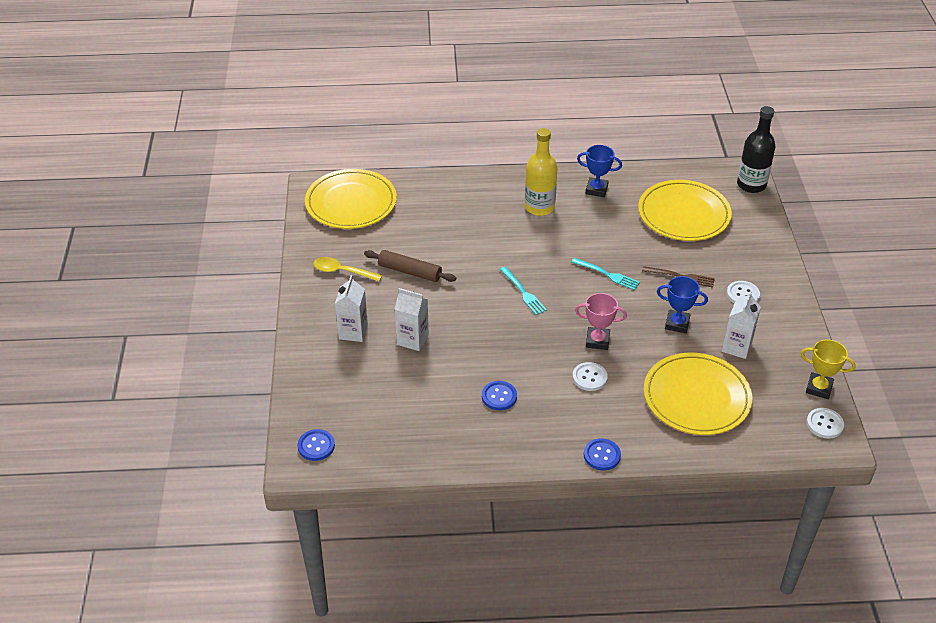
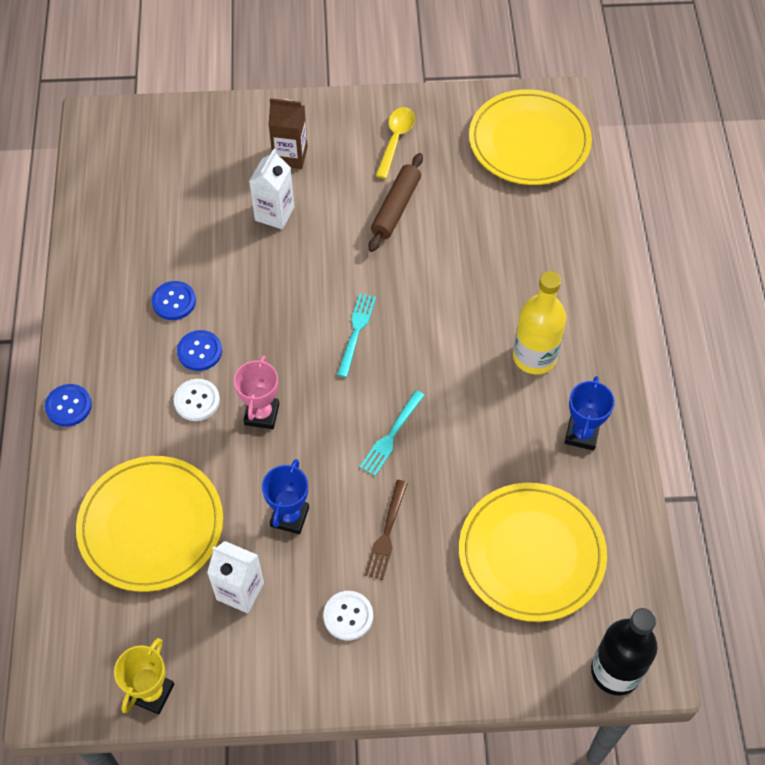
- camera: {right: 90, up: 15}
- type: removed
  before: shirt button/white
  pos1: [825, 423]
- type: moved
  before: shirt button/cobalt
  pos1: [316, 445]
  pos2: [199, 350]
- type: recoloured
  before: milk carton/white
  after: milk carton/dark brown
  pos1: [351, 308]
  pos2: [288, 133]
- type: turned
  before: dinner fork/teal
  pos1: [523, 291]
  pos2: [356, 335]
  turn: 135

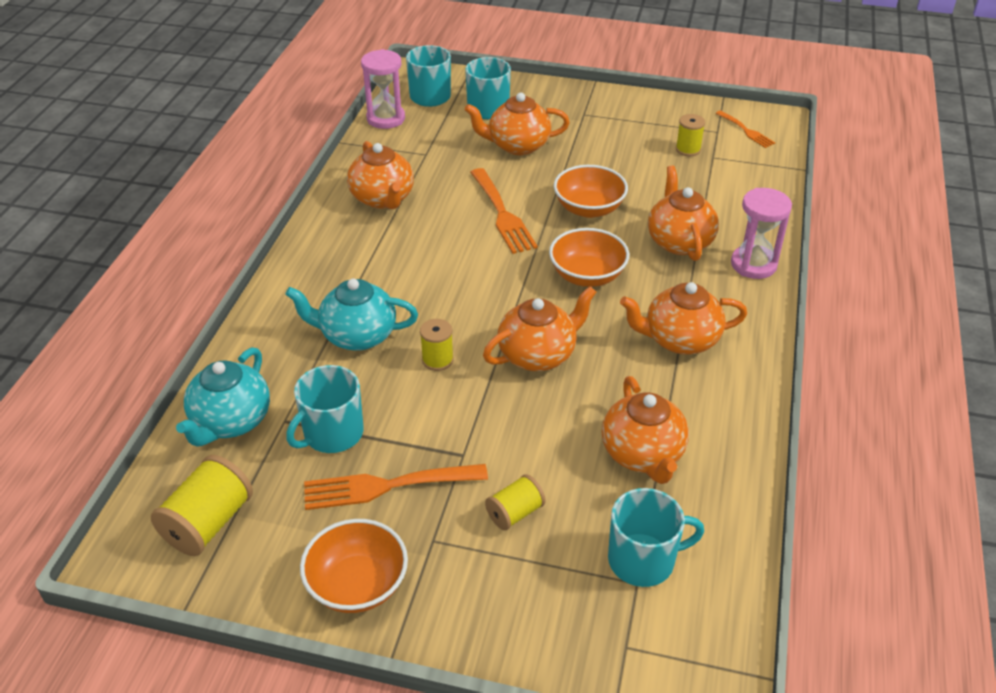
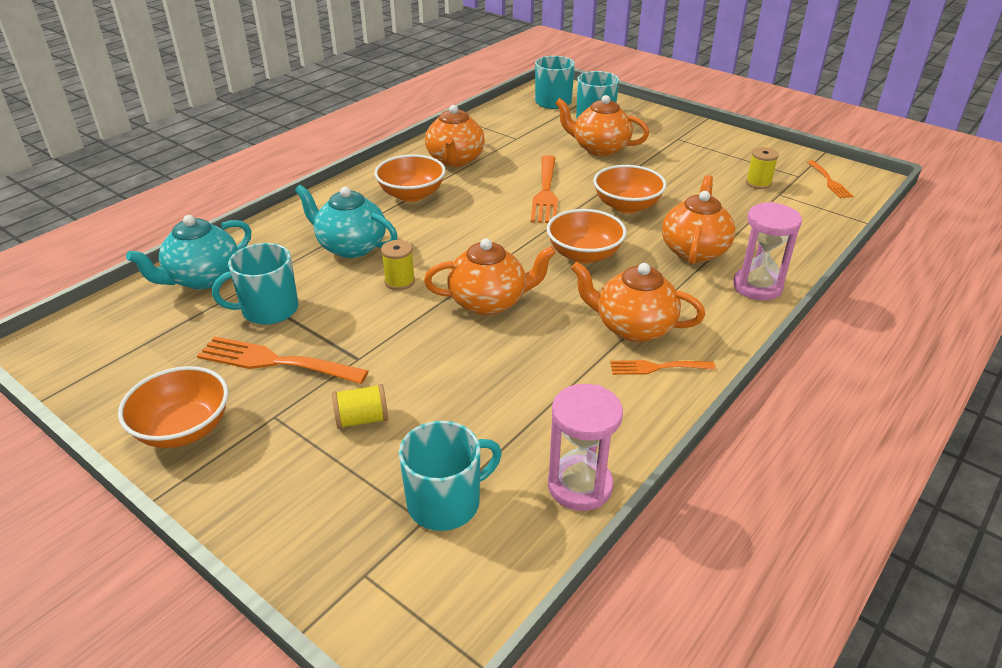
- camera: {right: 25, up: -5}
- type: removed
  before: reel of thread/bright yellow
  pos1: [202, 505]
- type: removed
  before: china teapot/orange-coloured
  pos1: [645, 430]
- type: added
  after: bowl/orange-coloured
  pos2: [410, 178]
- type: added
  after: dinner fork/orange-coloured
  pos2: [663, 367]
- type: moved
  before: hourglass/rosy
  pos1: [383, 89]
  pos2: [585, 447]
- type: turned
  before: tea mug/teal
  pos1: [656, 537]
  pos2: [450, 476]
  turn: -45

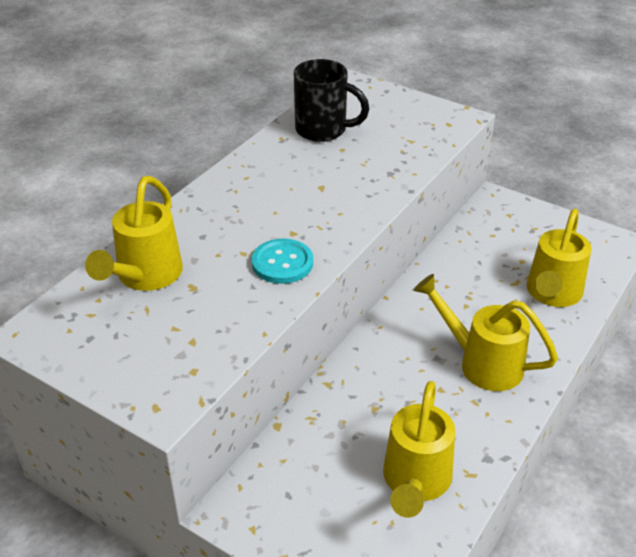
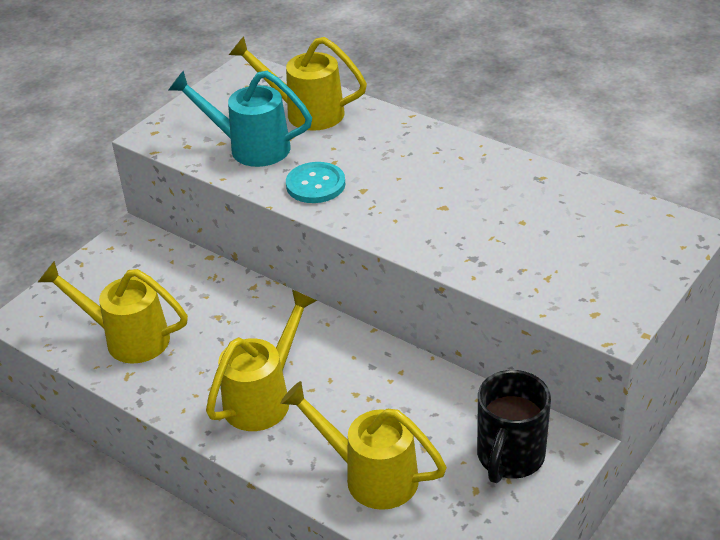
- camera: {right: 95, up: 0}
- type: added
  after: watering can/teal
  pos2: [240, 119]
- type: moved
  before: tea mug/jet-black
  pos1: [331, 100]
  pos2: [514, 426]

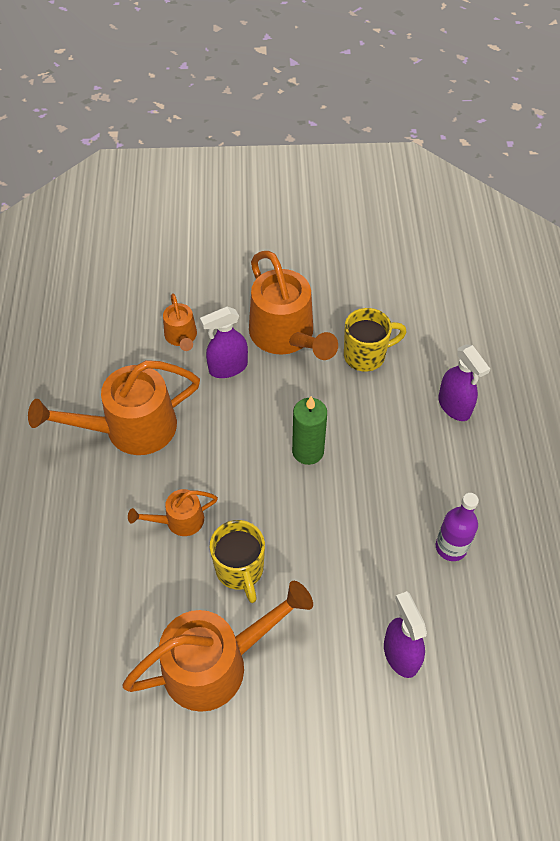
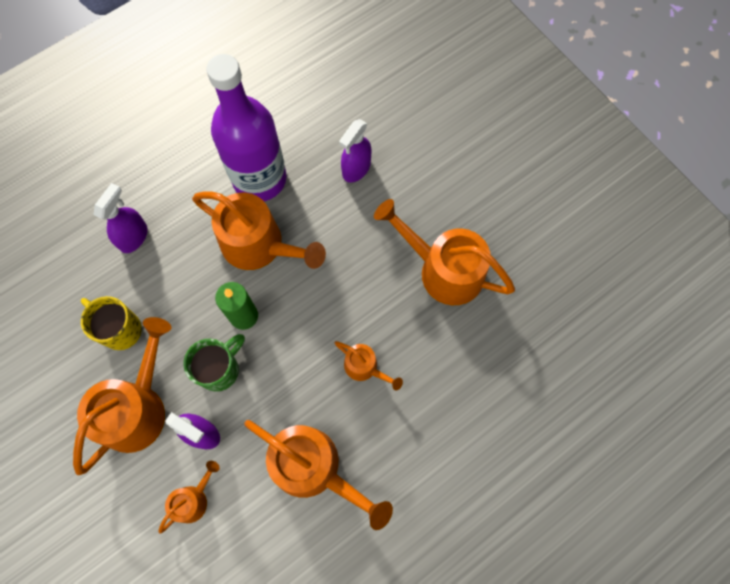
- camera: {right: -125, up: 15}
- type: removed
  before: tea mug/bright yellow
  pos1: [237, 561]
- type: added
  after: tea mug/emerald
  pos2: [214, 363]
- type: added
  after: watering can/orange-coloured
  pos2: [259, 230]
- type: resized
  before: drink bottle/violet
  pos1: [457, 527]
  pos2: [246, 127]
  scale: 2.15

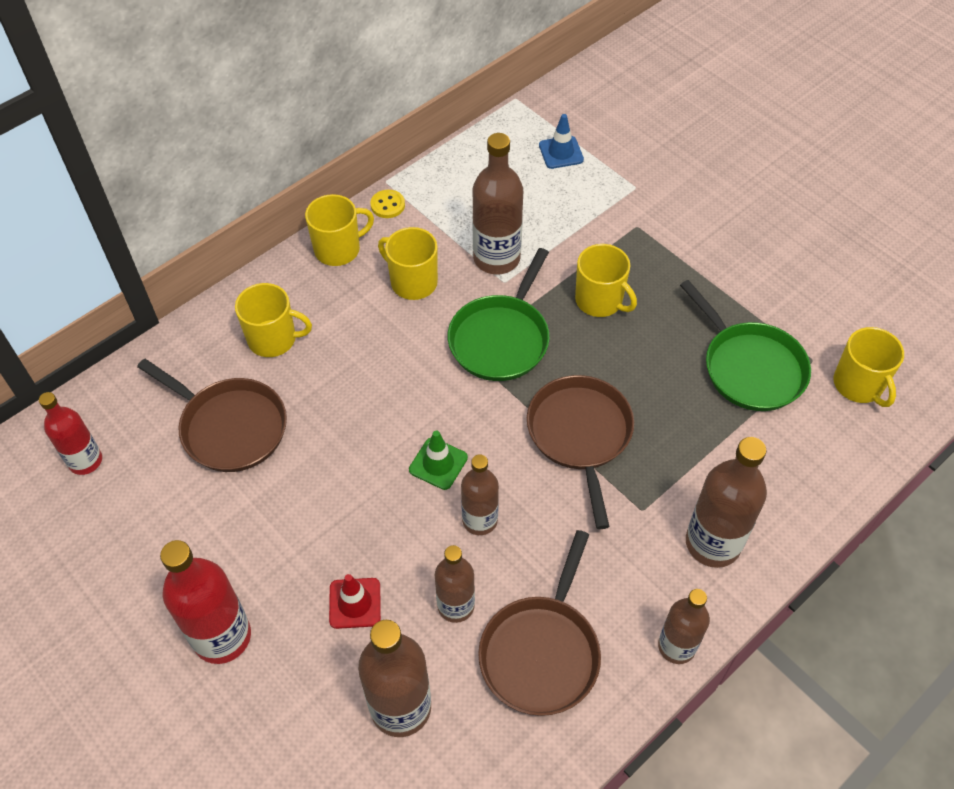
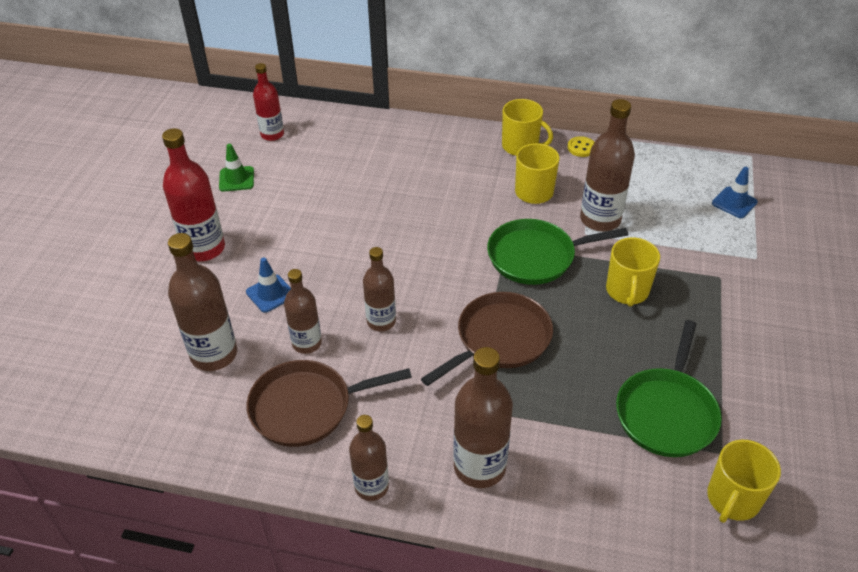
- camera: {right: 55, up: -10}
- type: removed
  before: frying pan/dark brown
  pos1: [212, 415]
- type: removed
  before: tea mug/bright yellow
  pos1: [273, 320]
- type: moved
  before: road cone/emerald
  pos1: [438, 460]
  pos2: [236, 168]
- type: recoloured
  before: road cone/scarlet
  after: road cone/cobalt
  pos1: [355, 601]
  pos2: [268, 285]

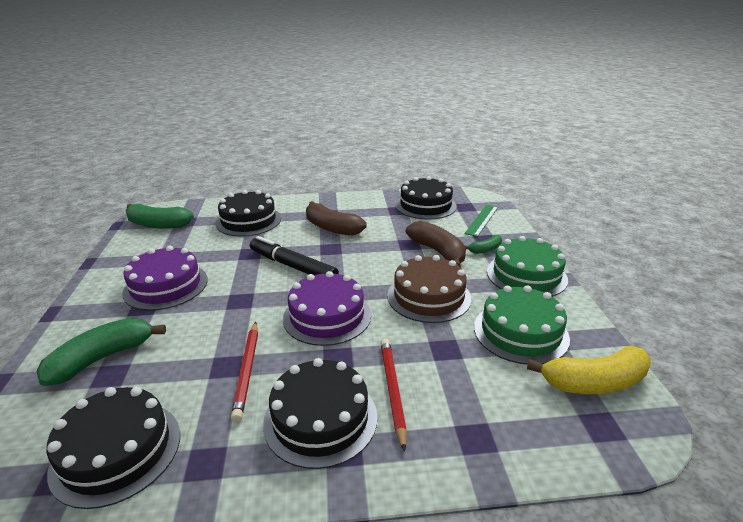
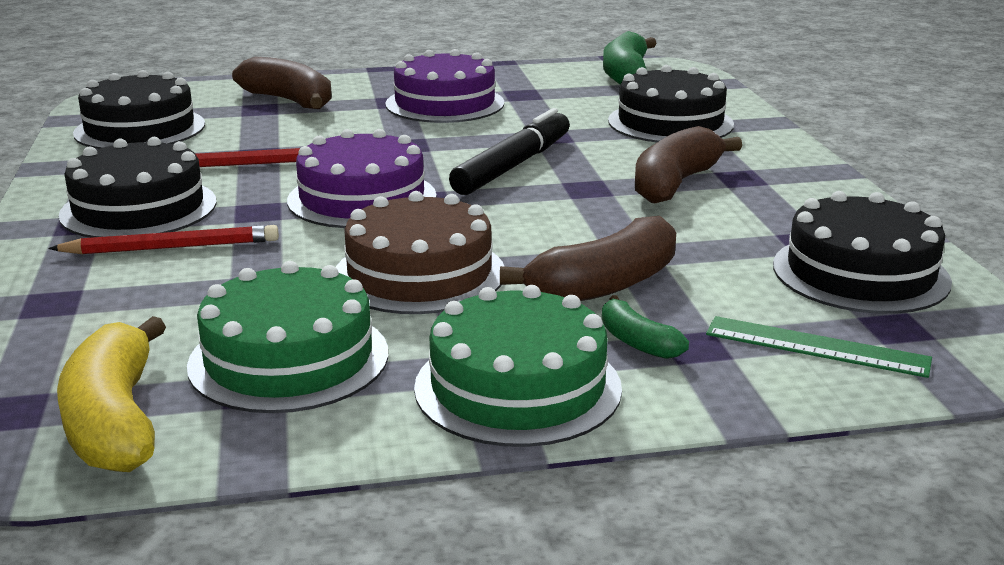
- camera: {right: 85, up: -5}
- type: recoloured
  before: banana/emerald
  after: banana/dark brown
  pos1: [101, 352]
  pos2: [282, 82]

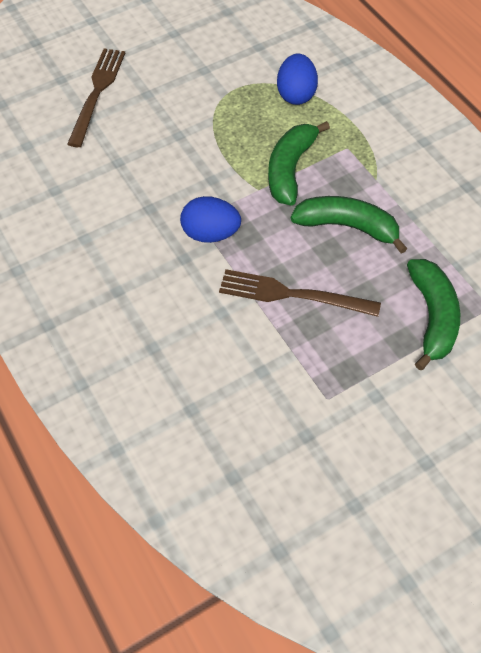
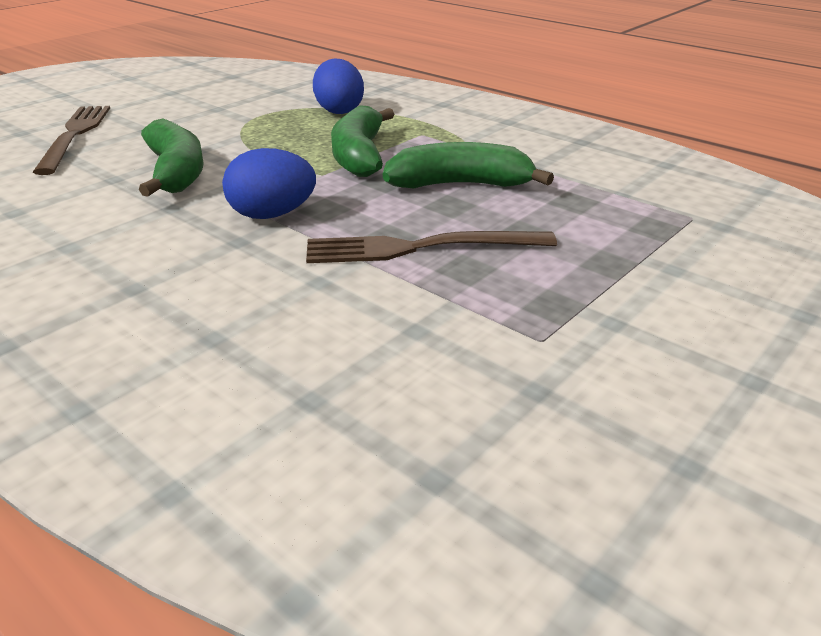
- camera: {right: -20, up: -25}
- type: moved
  before: banana/emerald
  pos1: [433, 314]
  pos2: [171, 158]

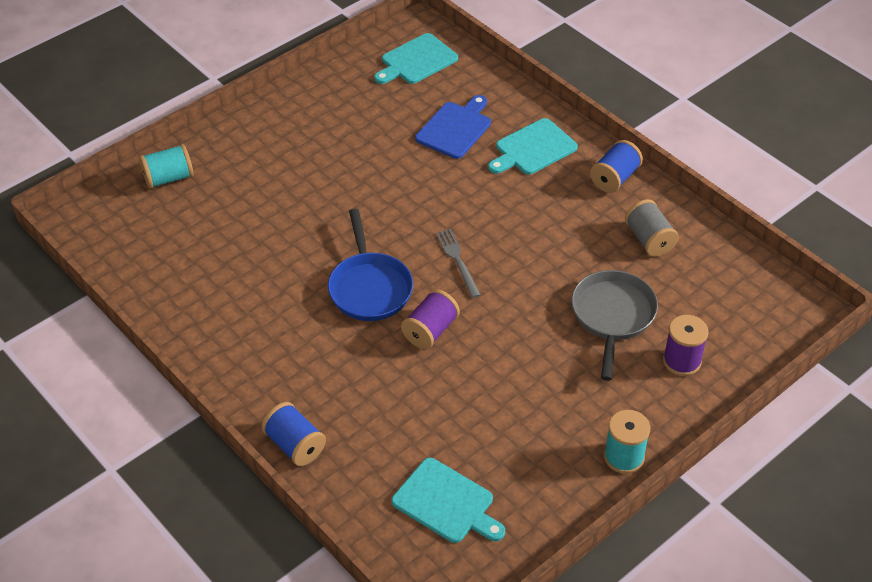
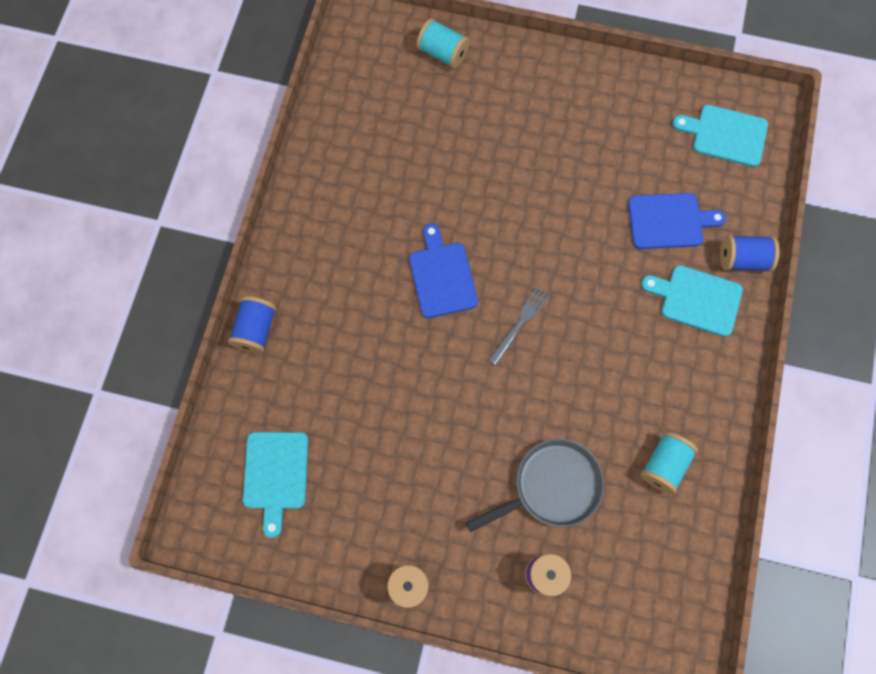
- camera: {right: 55, up: 25}
- type: removed
  before: reel of thread/violet
  pos1: [430, 319]
- type: moved
  before: reel of thread/cobalt
  pos1: [616, 166]
  pos2: [750, 253]
- type: replaced
  before: frying pan/cobalt
  after: cutting board/cobalt
  pos1: [370, 265]
  pos2: [443, 271]
- type: recoloured
  before: reel of thread/ash-grey
  after: reel of thread/teal
  pos1: [652, 228]
  pos2: [669, 463]

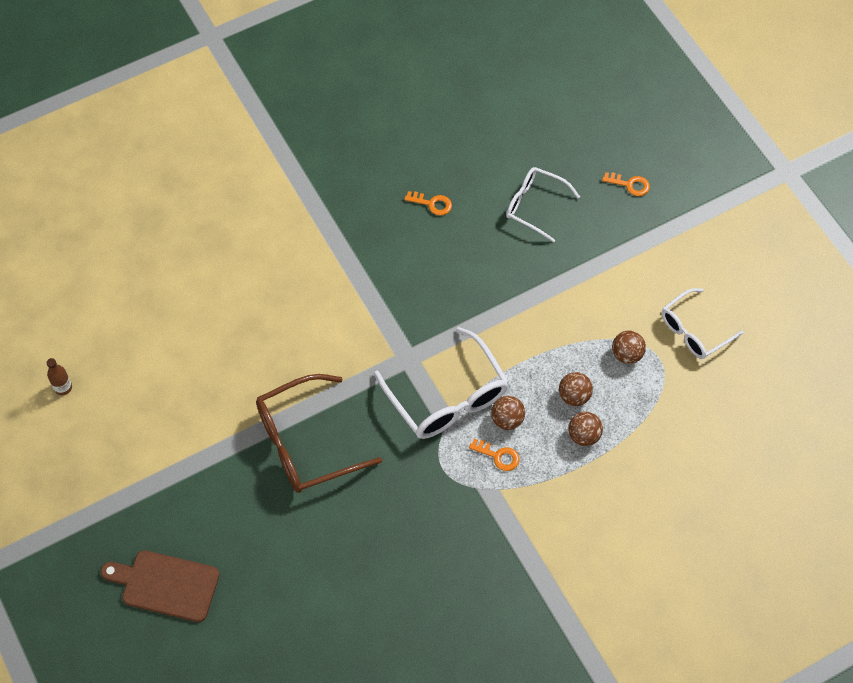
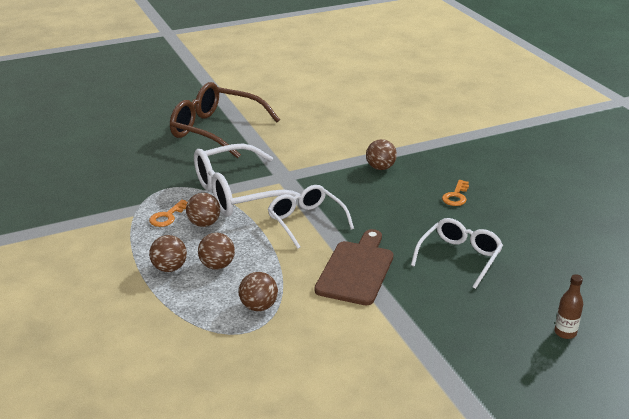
- camera: {right: 95, up: -30}
- type: removed
  before: latchkey/orange-coloured
  pos1: [626, 184]
- type: added
  after: play ball/dark brown
  pos2: [381, 154]
- type: moved
  before: drink bottle/dark brown
  pos1: [59, 376]
  pos2: [568, 306]
- type: moved
  before: cutting board/dark brown
  pos1: [160, 586]
  pos2: [353, 267]
- type: moved
  before: spectacles/white
  pos1: [702, 323]
  pos2: [311, 217]
- type: turned
  before: spectacles/dark brown
  pos1: [319, 433]
  pos2: [225, 120]
  turn: -45

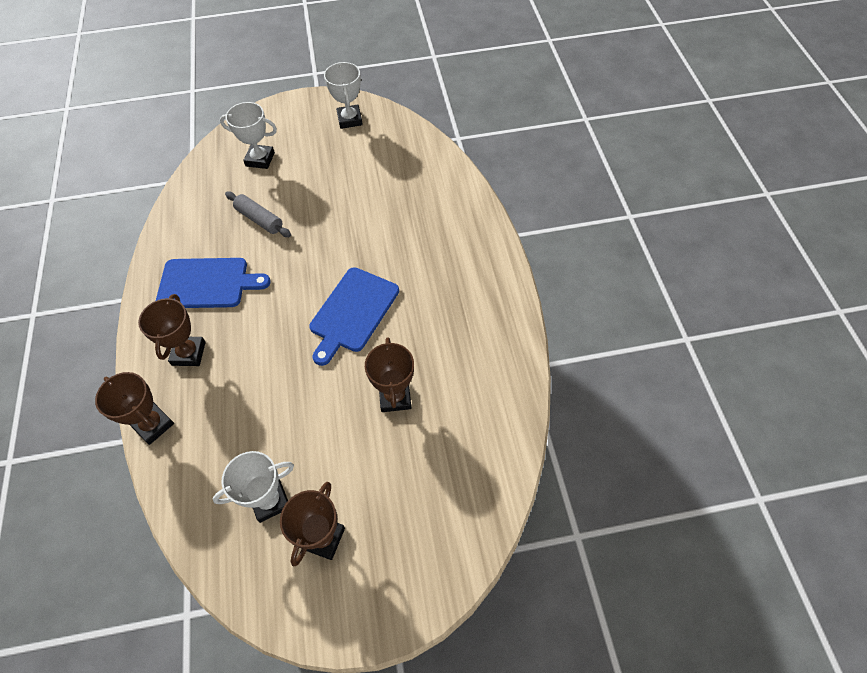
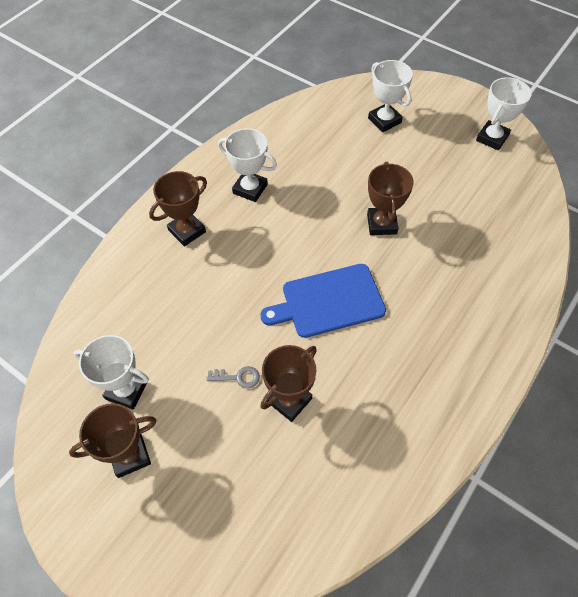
- camera: {right: 45, up: 0}
- type: removed
  before: rolling pin/ash-grey
  pos1: [258, 214]
- type: added
  after: latchkey/ash-grey
  pos2: [233, 377]
- type: moved
  before: award cup/dark brown
  pos1: [134, 408]
  pos2: [390, 198]
- type: replaced
  before: cutting board/cobalt
  after: award cup/white
  pos1: [213, 283]
  pos2: [247, 165]

